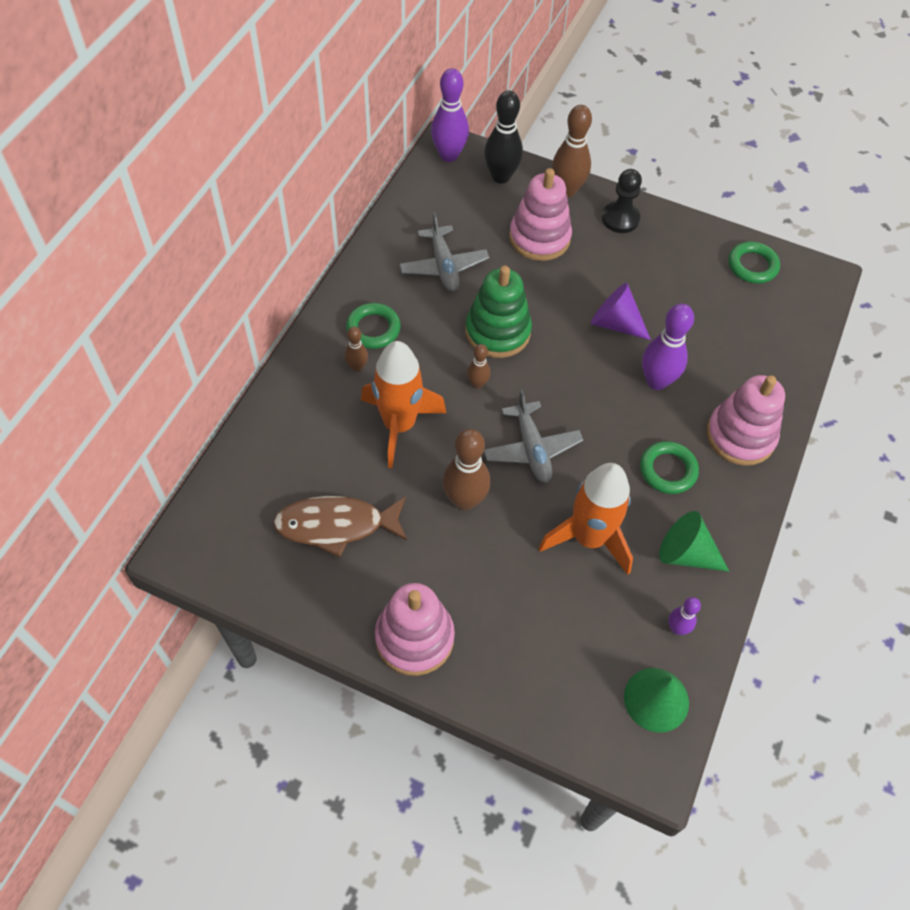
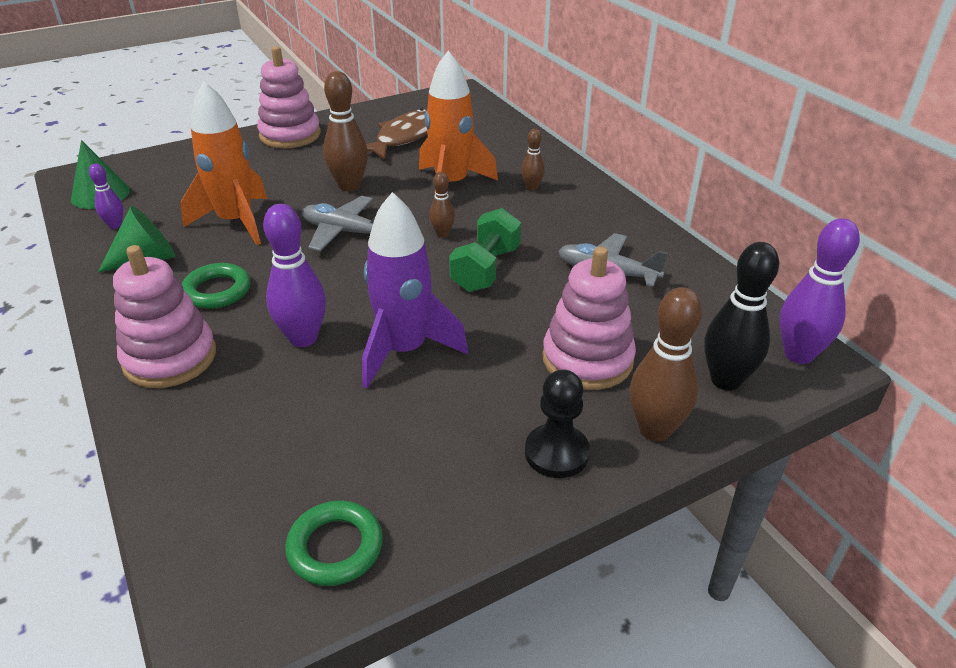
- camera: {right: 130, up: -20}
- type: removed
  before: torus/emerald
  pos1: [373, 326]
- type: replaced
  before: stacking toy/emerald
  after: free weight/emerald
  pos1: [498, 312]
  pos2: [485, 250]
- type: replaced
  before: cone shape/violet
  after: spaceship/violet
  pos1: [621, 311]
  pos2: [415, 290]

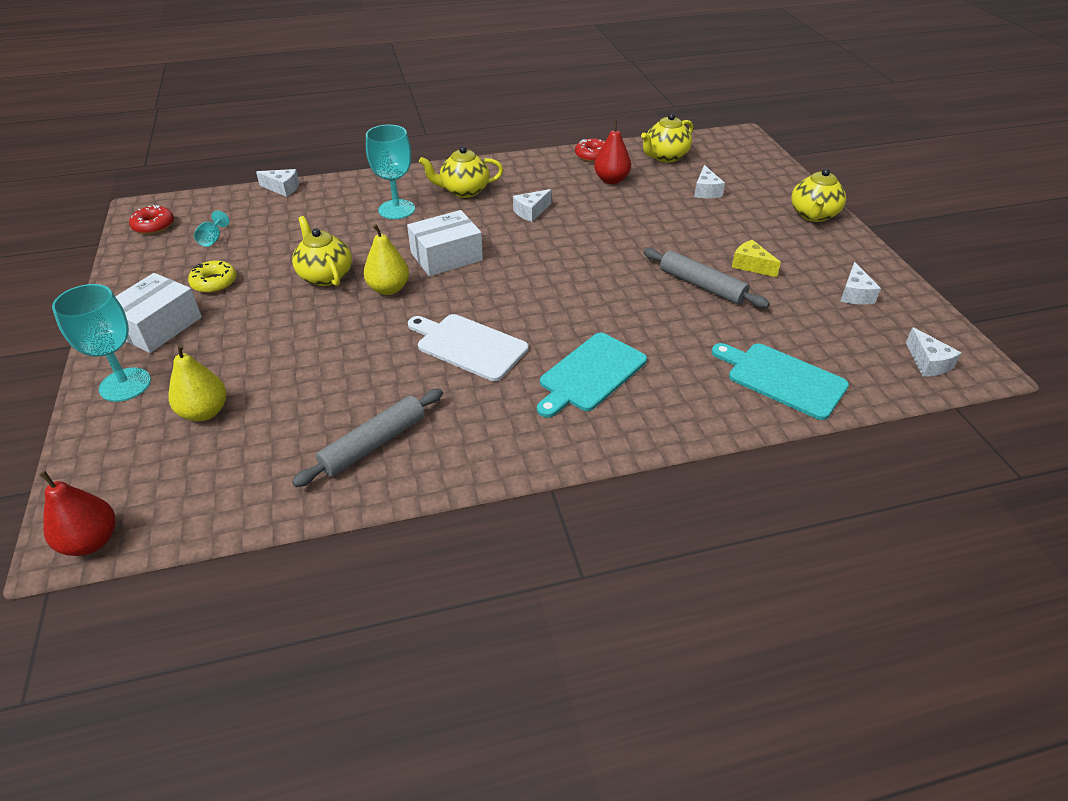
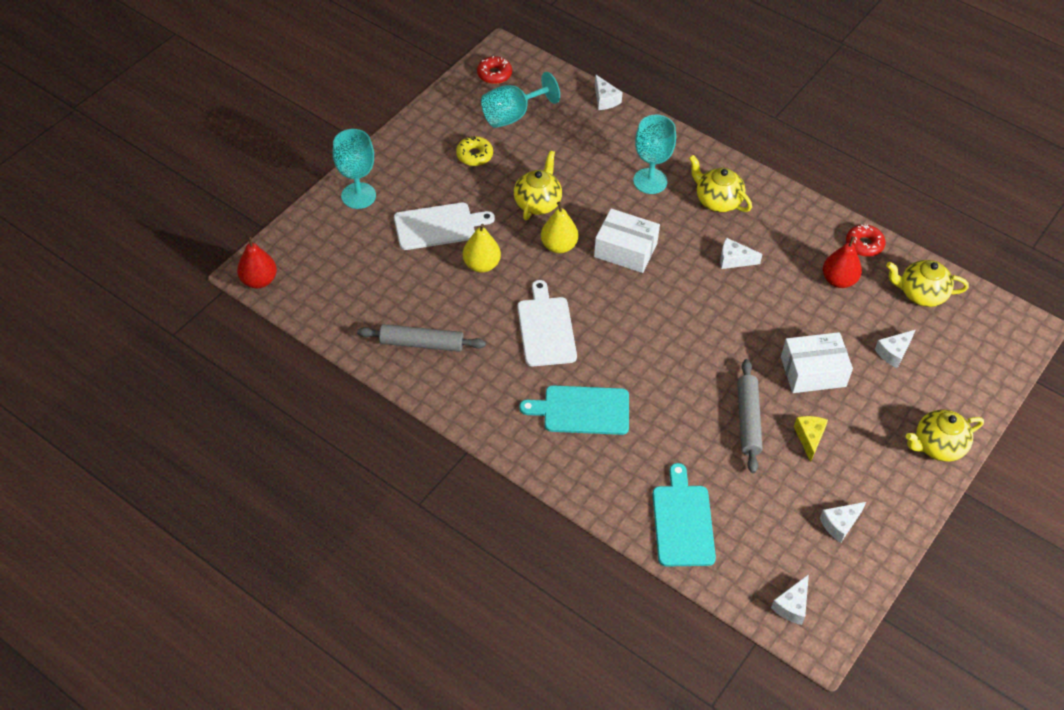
- camera: {right: 50, up: 10}
- type: added
  after: cutting board/white
  pos2: [444, 226]
- type: moved
  before: box/white
  pos1: [158, 313]
  pos2: [817, 362]
- type: moved
  before: pear/bright yellow
  pos1: [197, 383]
  pos2: [482, 248]
- type: resized
  before: wine glass/teal
  pos1: [212, 228]
  pos2: [520, 100]
  scale: 2.1

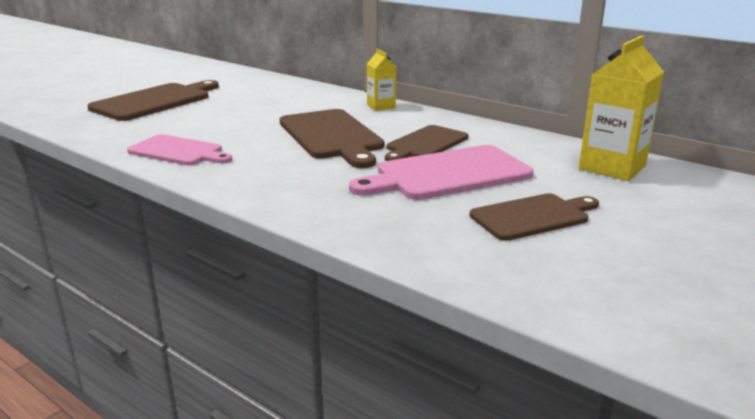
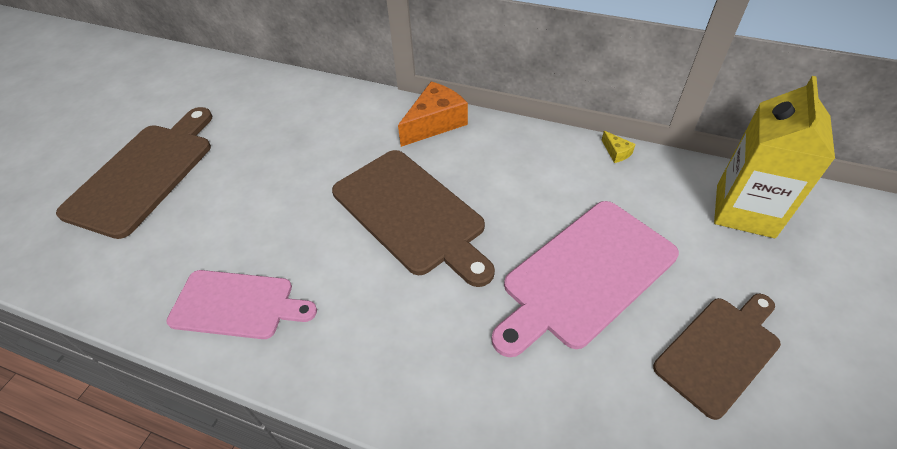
- camera: {right: -15, up: 25}
- type: removed
  before: cutting board/dark brown
  pos1: [426, 143]
- type: added
  after: cheese wedge/bright yellow
  pos2: [619, 147]
- type: replaced
  before: milk carton/bright yellow
  after: cheese wedge/orange-coloured
  pos1: [381, 80]
  pos2: [433, 114]

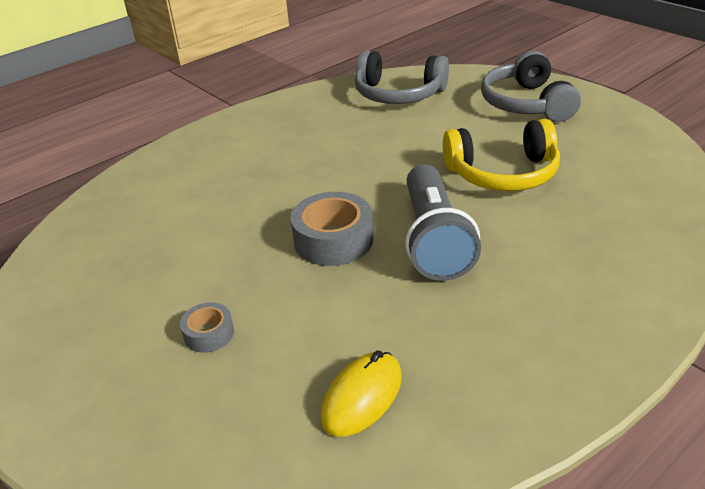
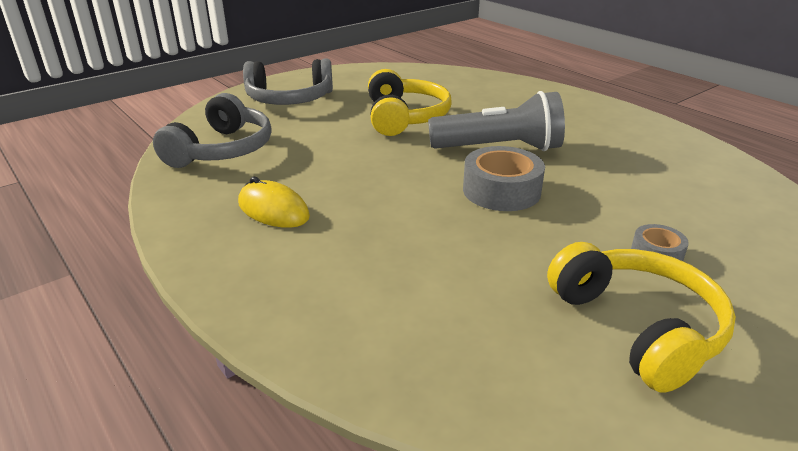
- camera: {right: -90, up: -5}
- type: added
  after: headphones/bright yellow
  pos2: [641, 317]
- type: moved
  before: computer mouse/bright yellow
  pos1: [361, 393]
  pos2: [274, 202]

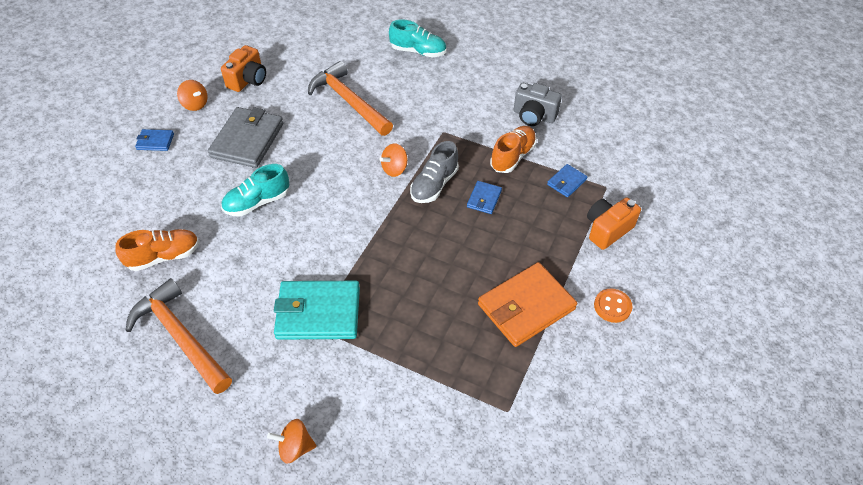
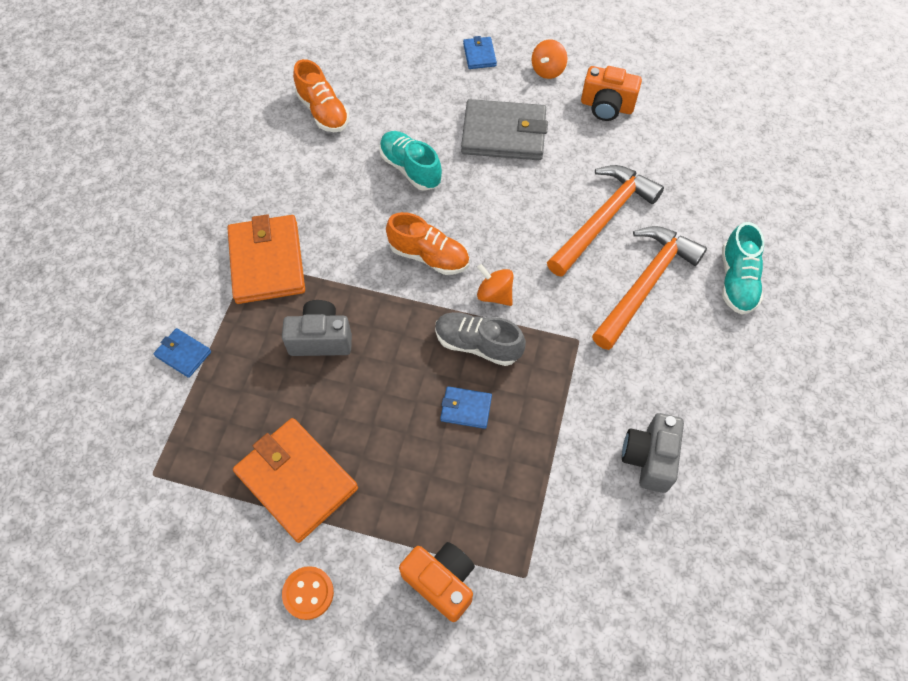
- camera: {right: 80, up: 10}
- type: removed
  before: spinning top/orange-coloured
  pos1: [292, 441]
- type: added
  after: compact camera/ash-grey
  pos2: [317, 328]
- type: moved
  before: hammer/orange-coloured
  pos1: [178, 336]
  pos2: [649, 288]
- type: moved
  before: shoe/orange-coloured
  pos1: [513, 149]
  pos2: [427, 243]
- type: moved
  before: wallet/cobalt
  pos1: [567, 180]
  pos2: [182, 353]
- type: recoloured
  before: wallet/teal
  after: wallet/orange-coloured
  pos1: [317, 310]
  pos2: [266, 259]

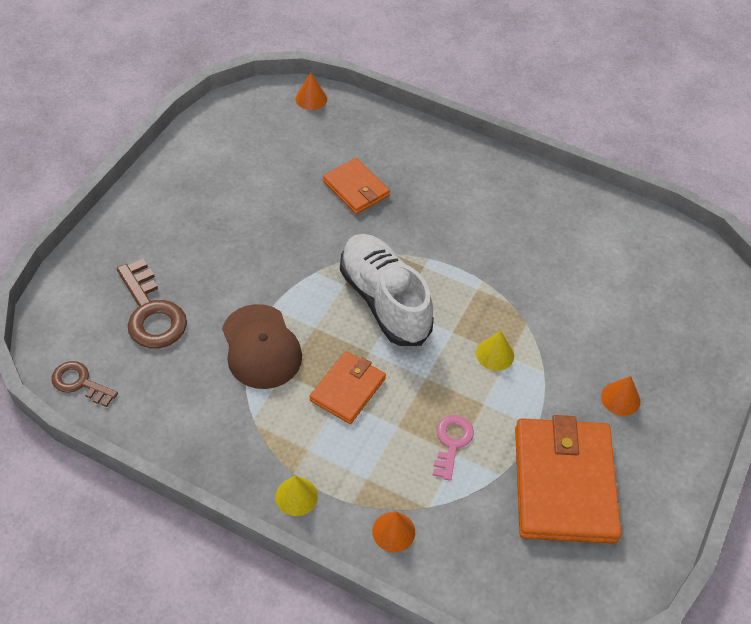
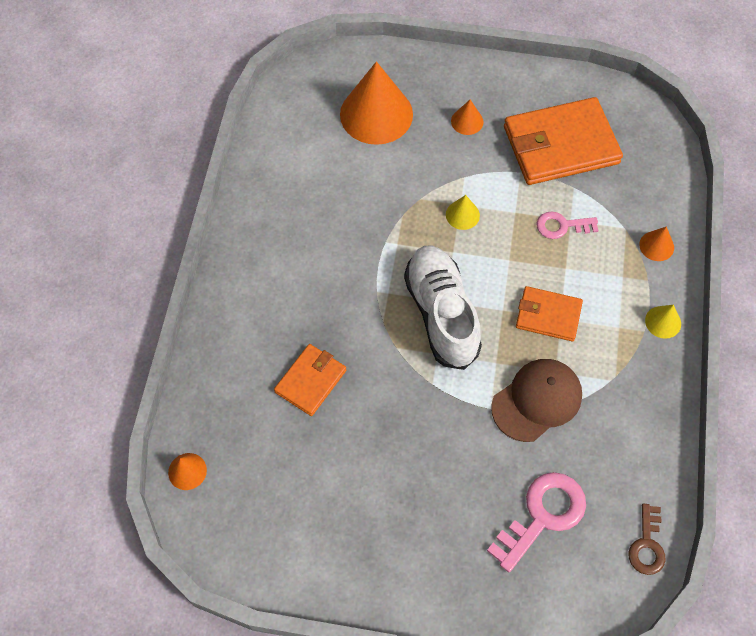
- camera: {right: -105, up: 10}
- type: added
  after: cone shape/orange-coloured
  pos2: [376, 103]
- type: recoloured
  before: latchkey/dark brown
  after: latchkey/rosy
  pos1: [152, 304]
  pos2: [536, 522]
- type: turned
  before: shoe/white
  pos1: [387, 290]
  pos2: [443, 308]
  turn: 120

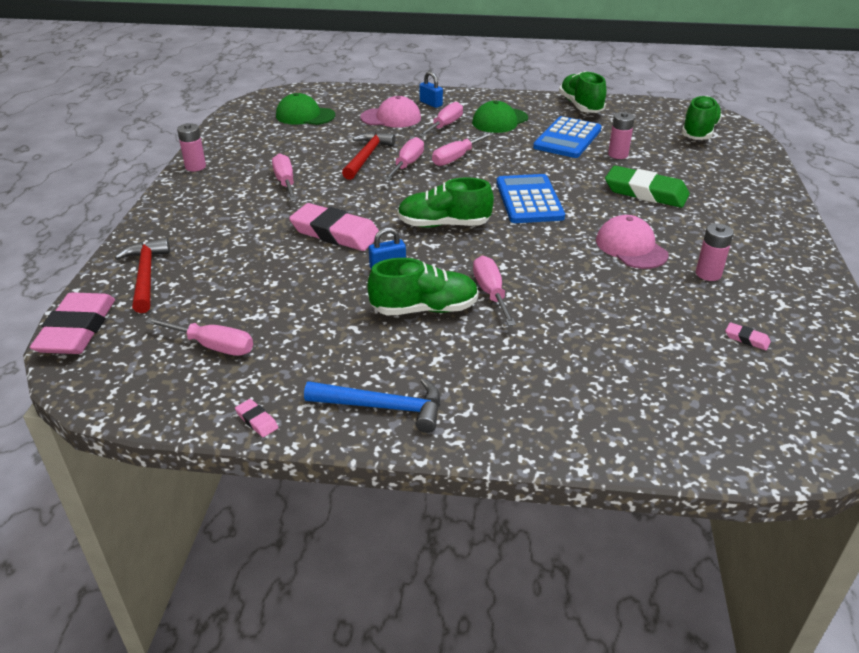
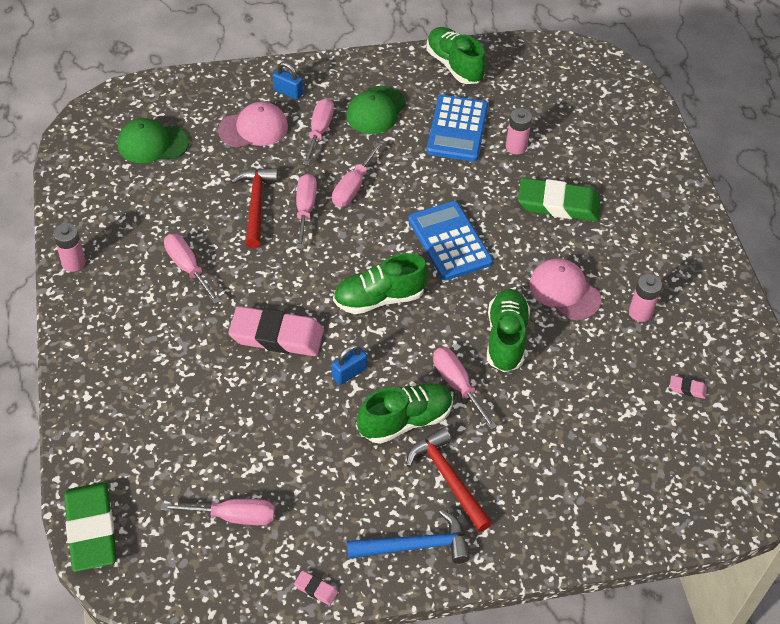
- camera: {right: -20, up: 15}
- type: moved
  before: hammer/scarlet
  pos1: [142, 275]
  pos2: [449, 479]
- type: moved
  before: shoe/emerald
  pos1: [702, 118]
  pos2: [508, 330]
- type: recoloured
  before: eraser/rosy
  after: eraser/emerald
  pos1: [72, 323]
  pos2: [90, 527]

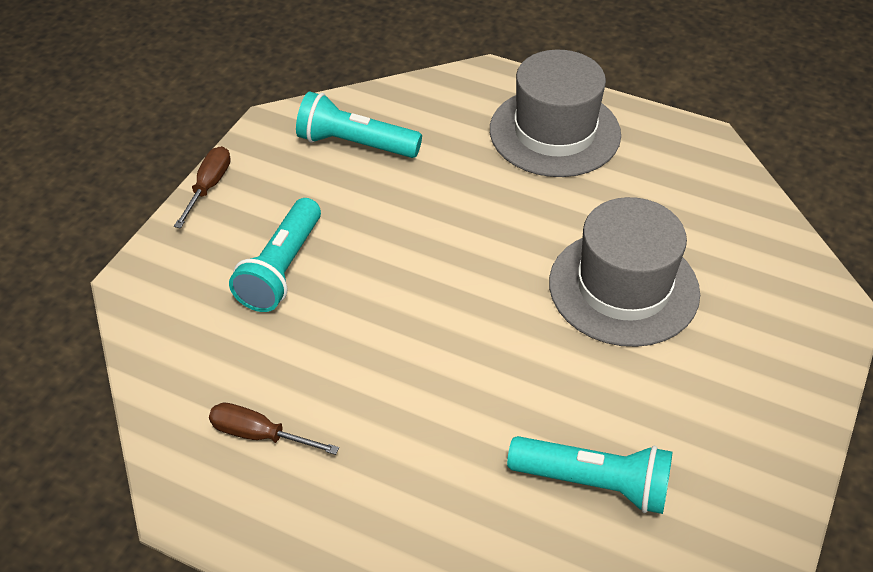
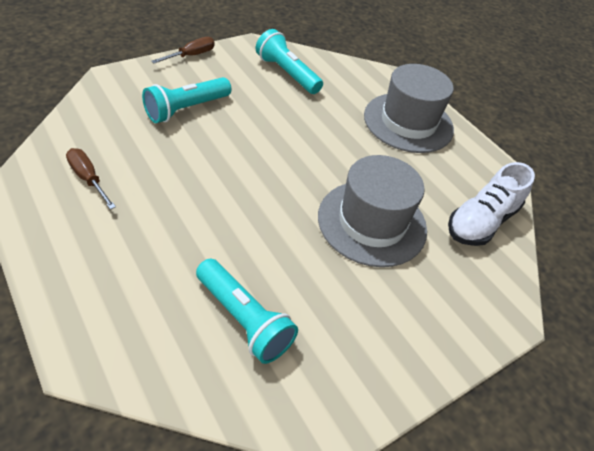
- camera: {right: 25, up: 0}
- type: added
  after: shoe/white
  pos2: [491, 204]

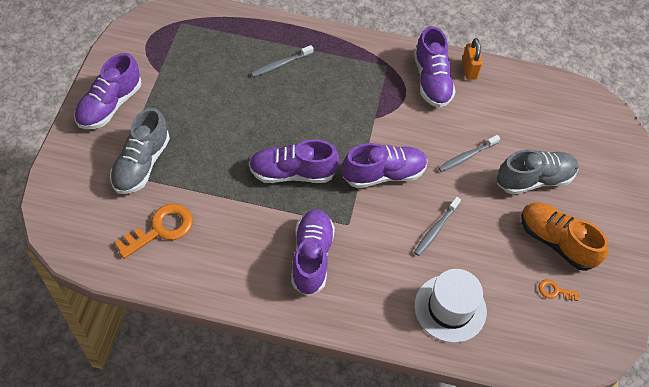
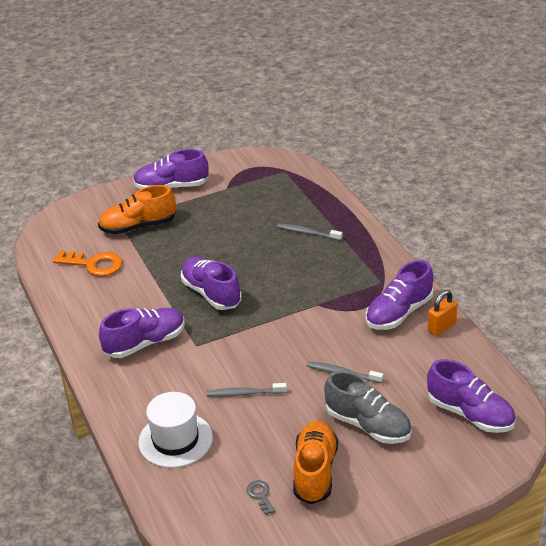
- camera: {right: 60, up: -20}
- type: moved
  before: shoe/violet
  pos1: [385, 165]
  pos2: [471, 396]
- type: recoloured
  before: shoe/ash-grey
  after: shoe/orange-coloured
  pos1: [140, 151]
  pos2: [137, 210]
- type: recoloured
  before: latchkey/orange-coloured
  after: latchkey/ash-grey
  pos1: [559, 290]
  pos2: [260, 497]

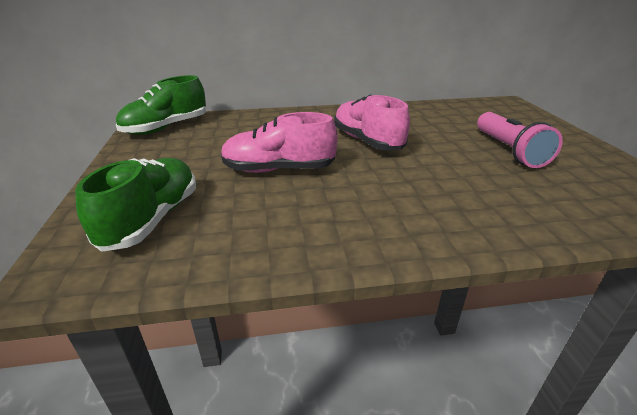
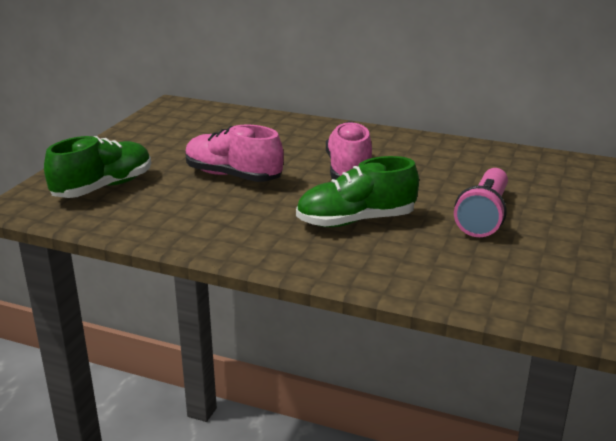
- camera: {right: 30, up: -5}
- type: moved
  before: shoe/emerald
  pos1: [161, 105]
  pos2: [357, 191]

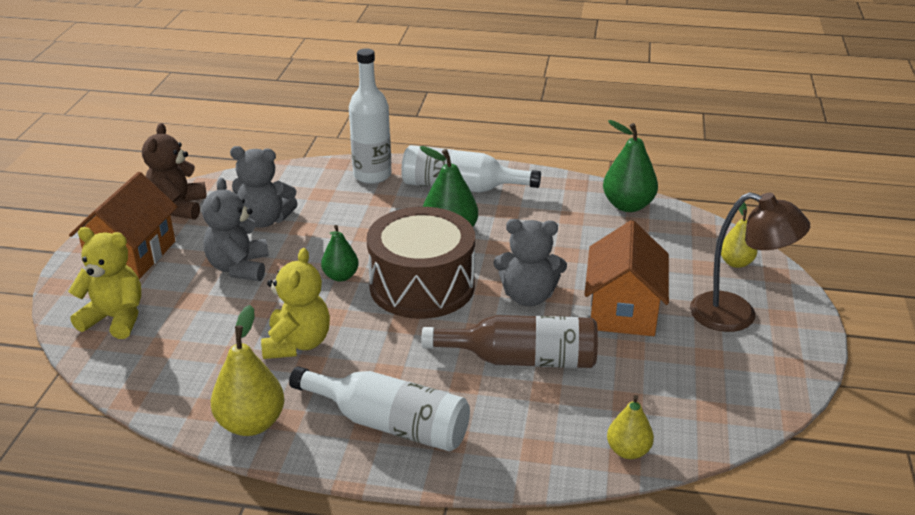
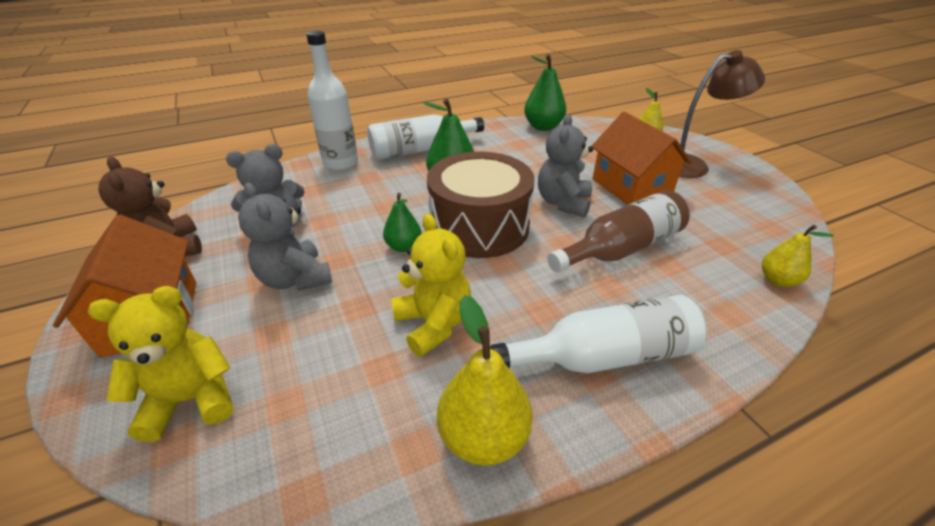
- camera: {right: -35, up: 5}
- type: turned
  before: teddy bear/ash-grey
  pos1: [530, 262]
  pos2: [565, 166]
  turn: 135

